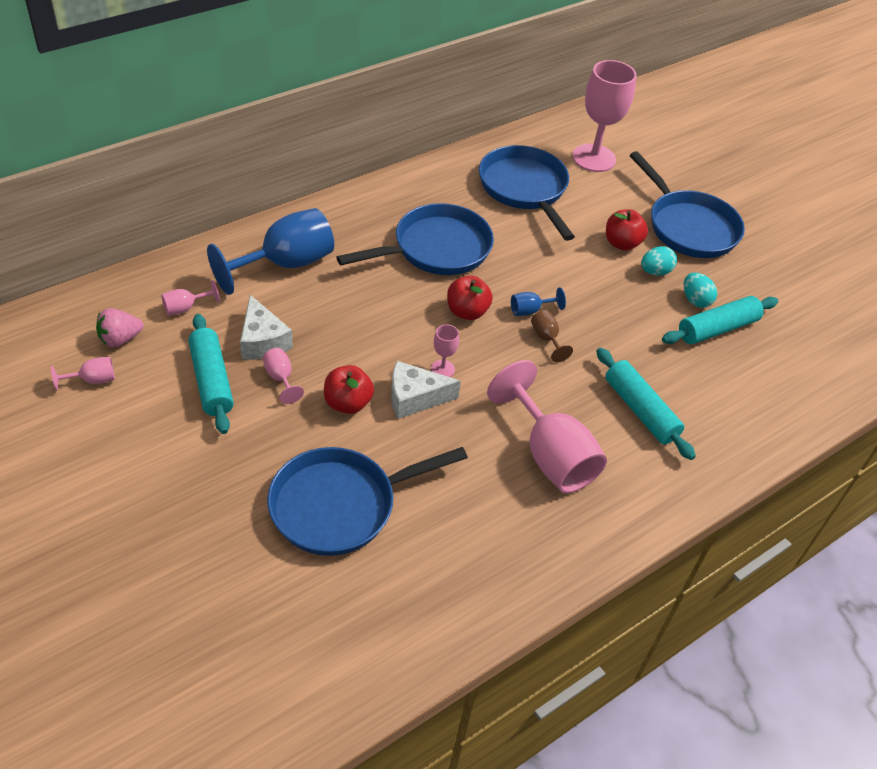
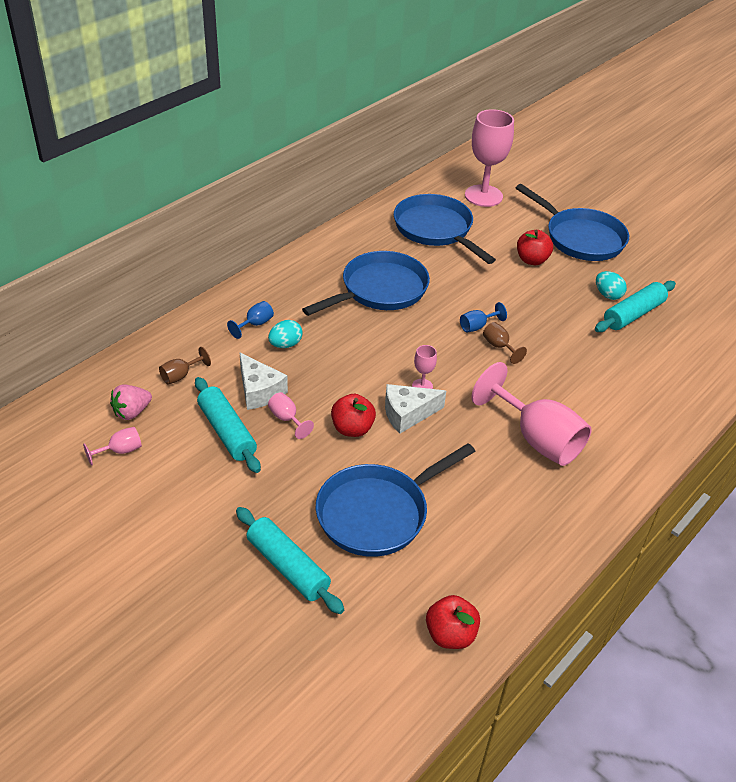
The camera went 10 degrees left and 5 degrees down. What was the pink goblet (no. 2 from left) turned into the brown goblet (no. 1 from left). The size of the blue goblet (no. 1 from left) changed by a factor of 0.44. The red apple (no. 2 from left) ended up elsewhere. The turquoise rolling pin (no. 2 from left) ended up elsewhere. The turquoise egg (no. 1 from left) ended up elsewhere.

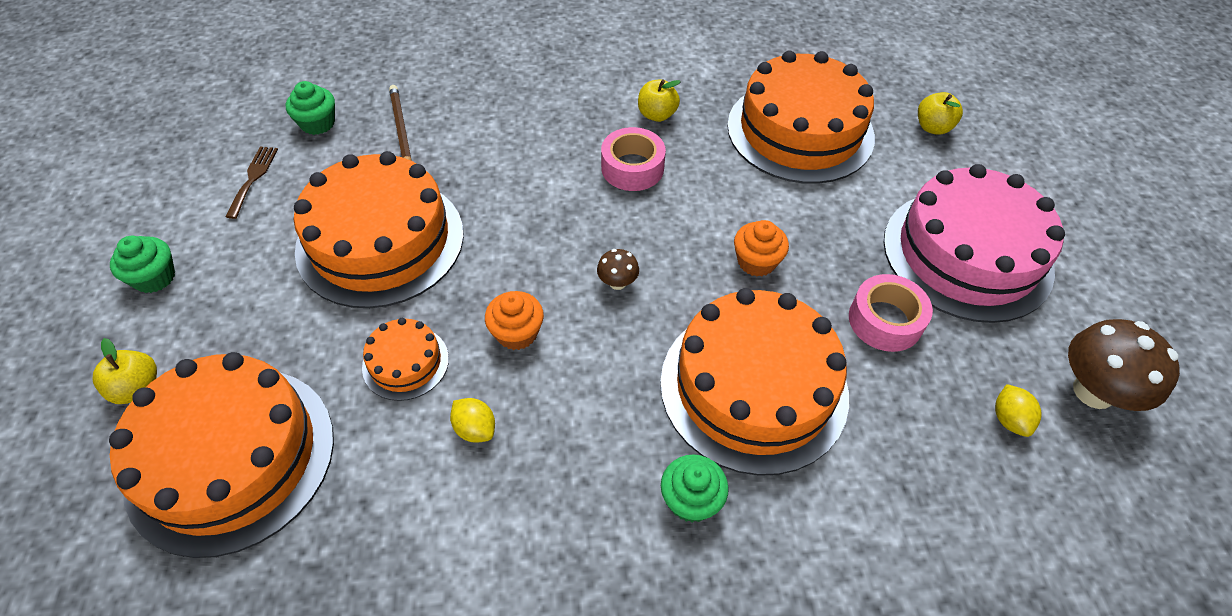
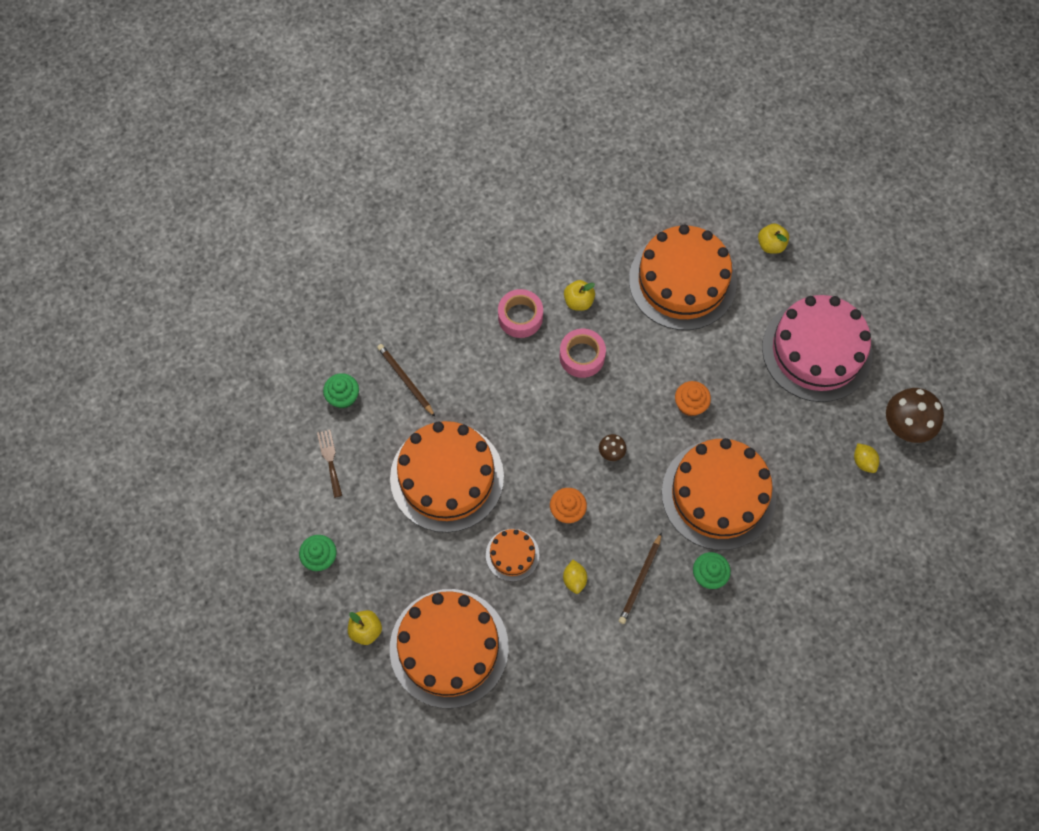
The camera went 20 degrees left and 15 degrees up. The yellow lemon (no. 1 from left) ended up facing another way, 60 degrees clockwise from before. The pink tape (no. 2 from left in the first image) ended up elsewhere. The second view gained the brown pencil (no. 2 from left).

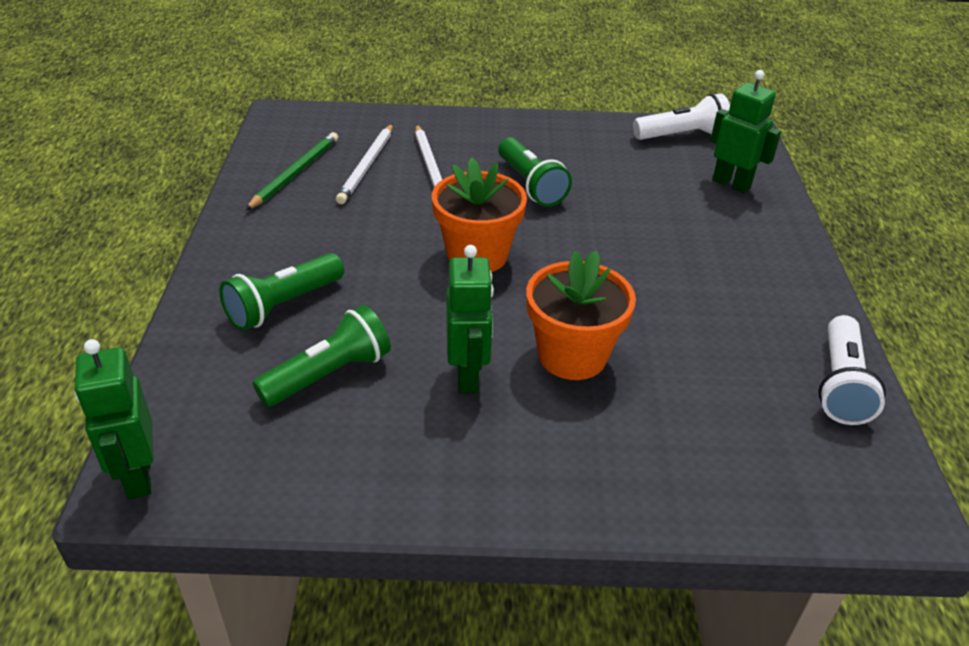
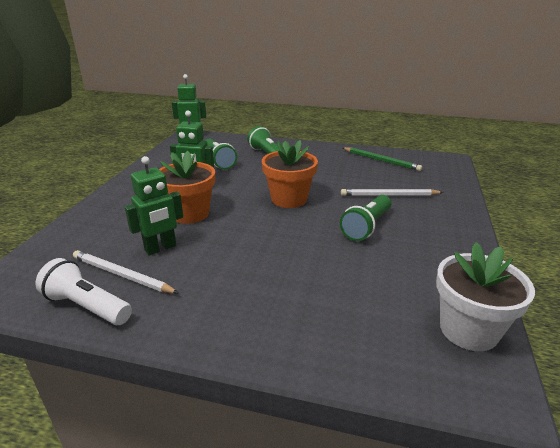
The camera went 105 degrees right and 10 degrees down. The white pencil (no. 1 from left) ended up elsewhere. The green flashlight (no. 3 from left) ended up facing another way, 45 degrees counterclockwise from before. Where the white flashlight (no. 1 from left) stood, the white flower pot came to stand. The green robot (no. 3 from left in the first image) ended up elsewhere.

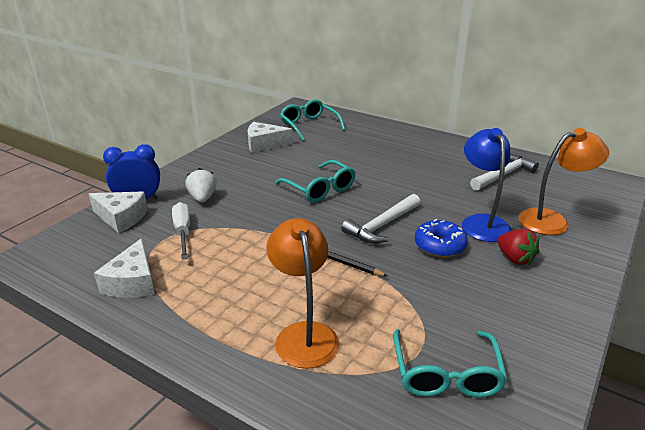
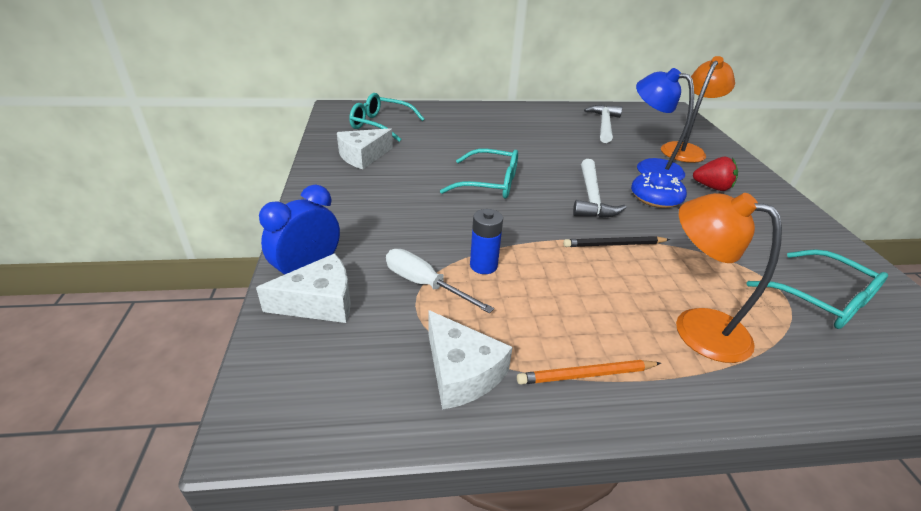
The camera went 40 degrees left and 5 degrees up. The second view lost the white strawberry. The second view gained the blue battery. The second view gained the orange pencil.

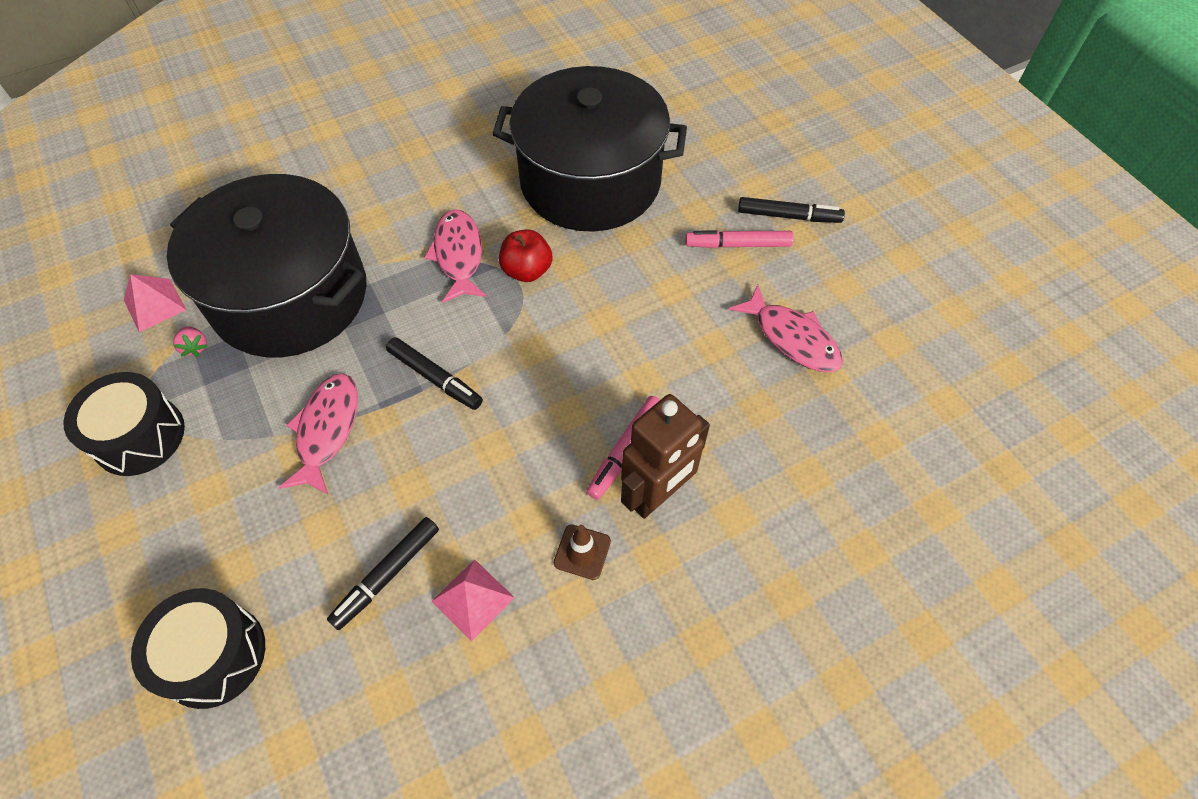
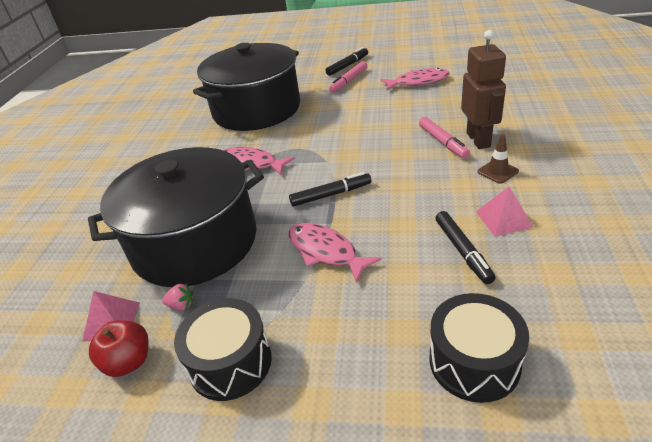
The camera went 50 degrees left and 20 degrees down. The red apple ended up elsewhere.

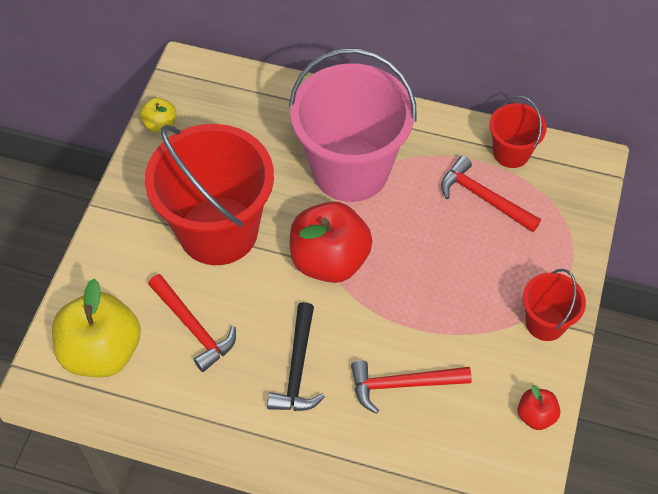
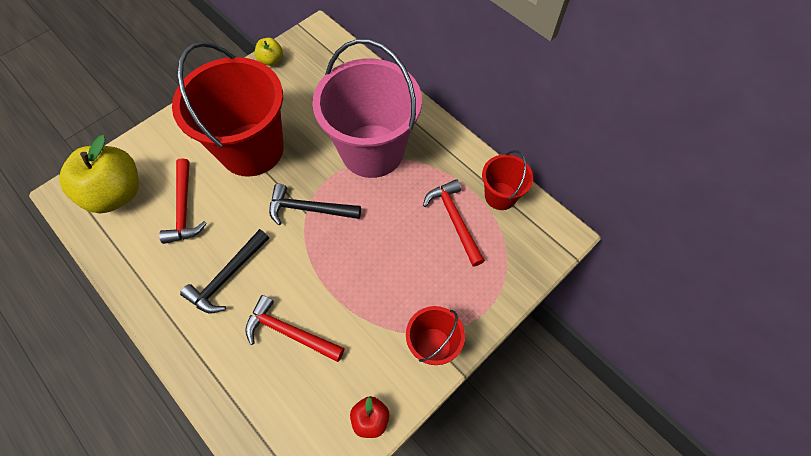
The camera went 30 degrees right and 5 degrees up. Where the red apple (no. 1 from left) stood, the black hammer (no. 2 from left) came to stand.

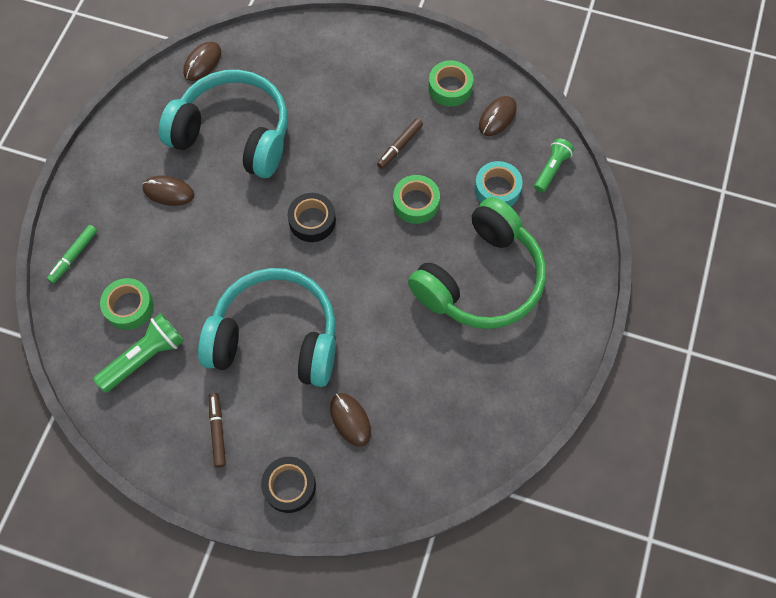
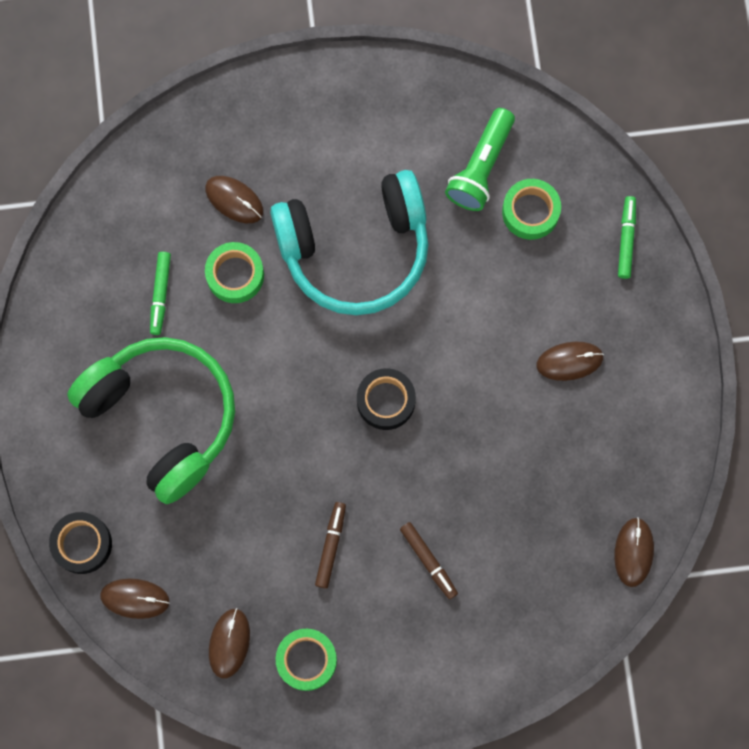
The camera went 155 degrees right and 10 degrees up. The second view lost the turquoise headphones (no. 1 from left). The brown marker (no. 1 from left in the first image) ended up elsewhere. The black tape (no. 1 from left) ended up elsewhere. The green tape (no. 2 from left in the first image) ended up elsewhere. The green headphones ended up facing another way, 120 degrees clockwise from before. The second view lost the turquoise tape. Where the green flashlight (no. 2 from left) stood, the brown mouse (no. 1 from left) came to stand. The second view gained the green marker (no. 1 from left).

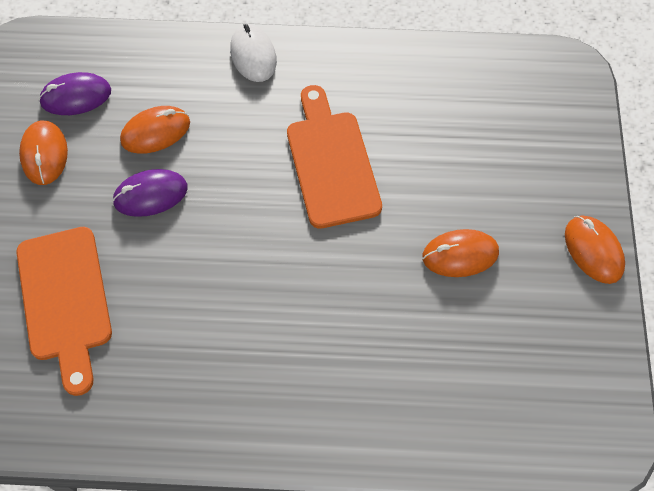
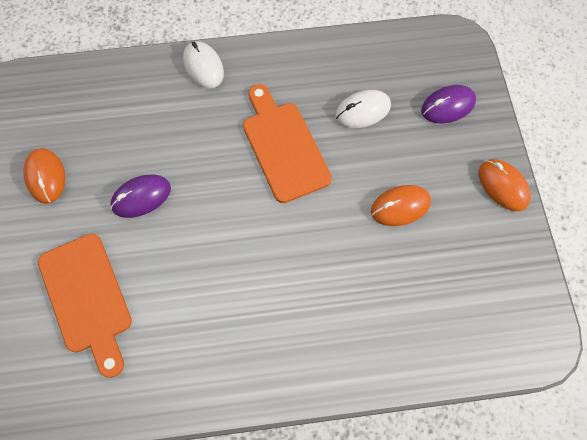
The camera went 10 degrees left and 5 degrees up. The purple mouse (no. 1 from left in the first image) ended up elsewhere. The second view lost the orange mouse (no. 2 from left). The second view gained the white mouse (no. 2 from left).

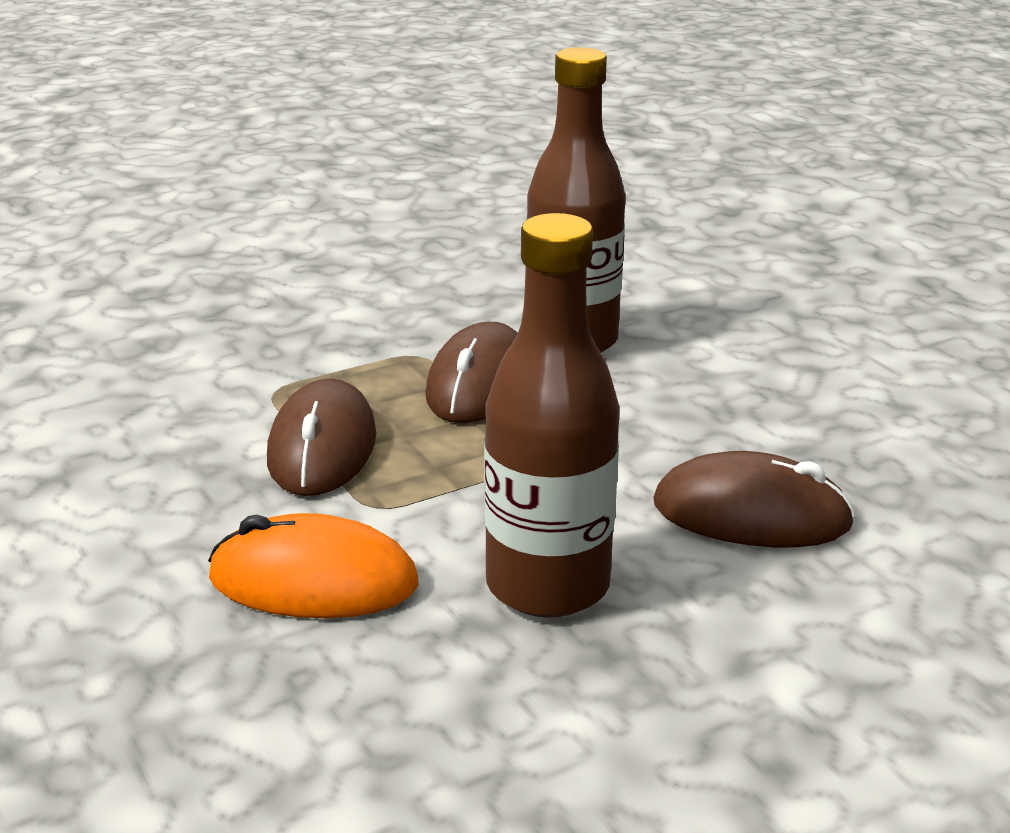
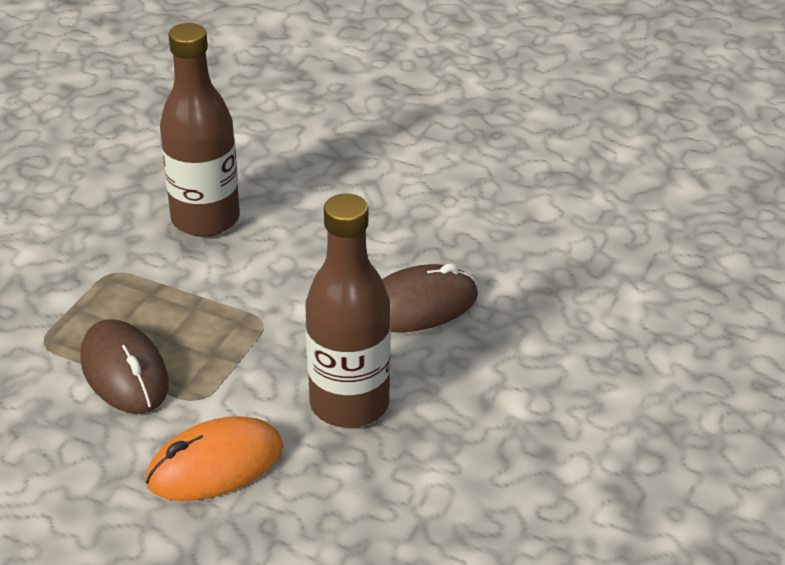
The camera went 35 degrees left and 10 degrees up. The second view lost the brown mouse (no. 2 from left).

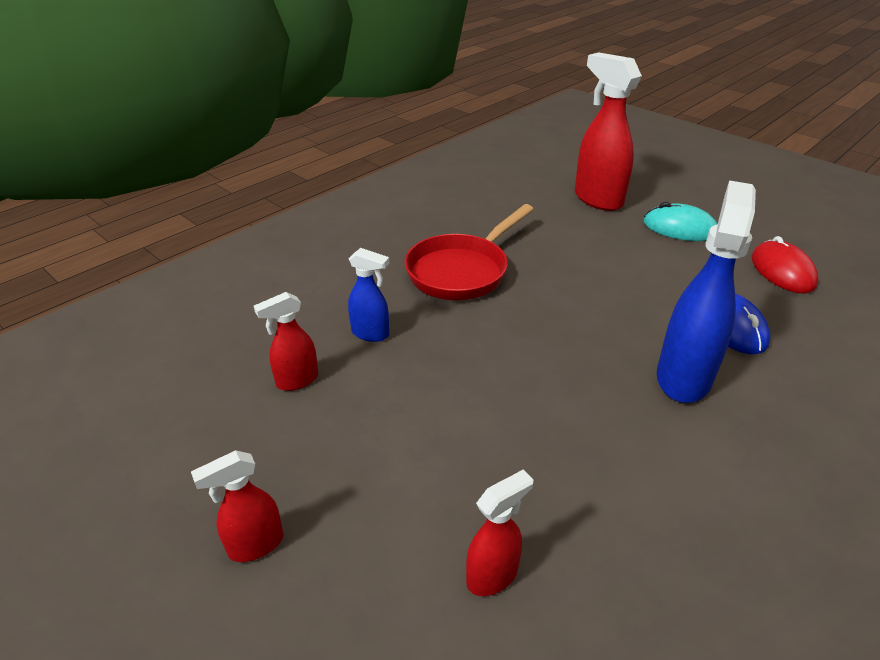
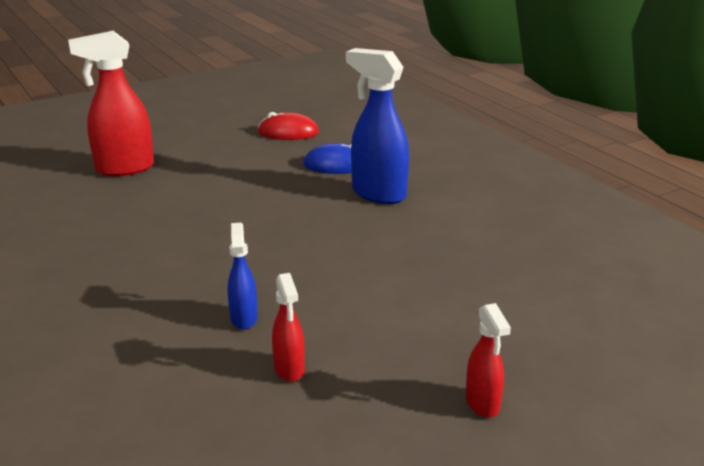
The camera went 75 degrees left and 10 degrees down. The blue spray bottle (no. 1 from left) ended up facing another way, 45 degrees counterclockwise from before. The second view lost the red pan. The second view lost the red spray bottle (no. 3 from left). The second view lost the turquoise mouse.

